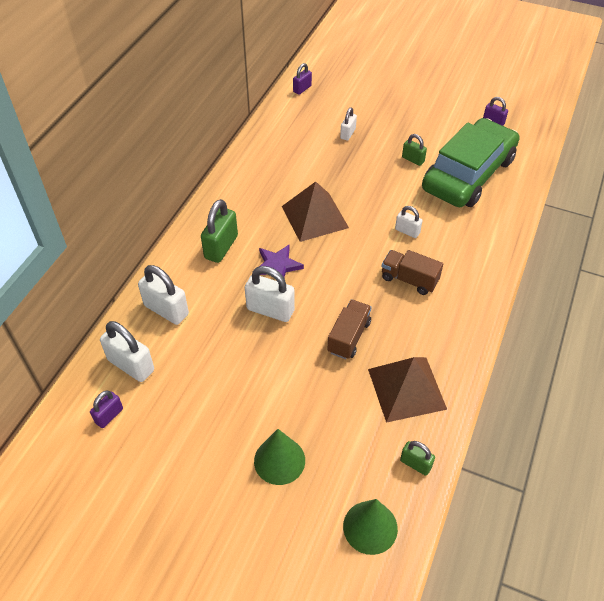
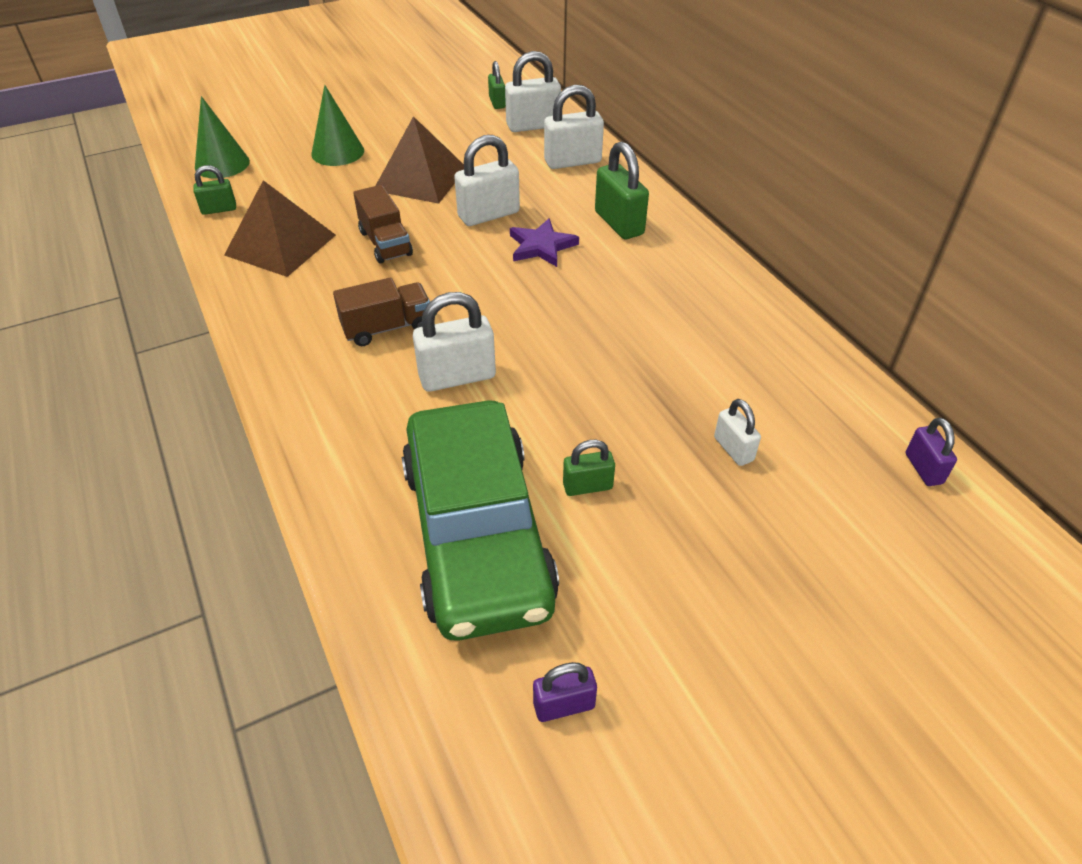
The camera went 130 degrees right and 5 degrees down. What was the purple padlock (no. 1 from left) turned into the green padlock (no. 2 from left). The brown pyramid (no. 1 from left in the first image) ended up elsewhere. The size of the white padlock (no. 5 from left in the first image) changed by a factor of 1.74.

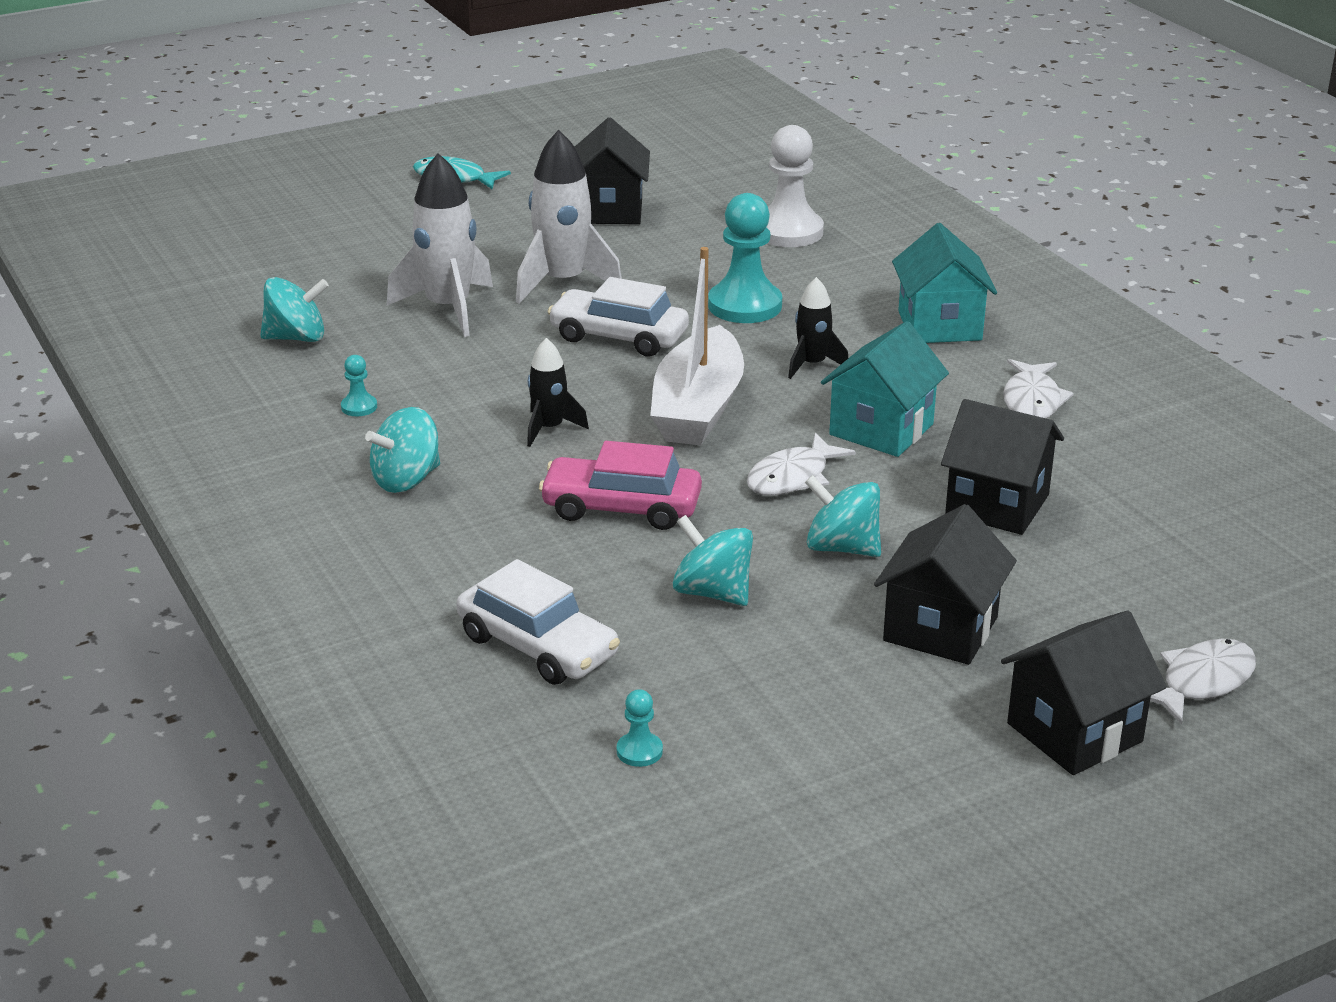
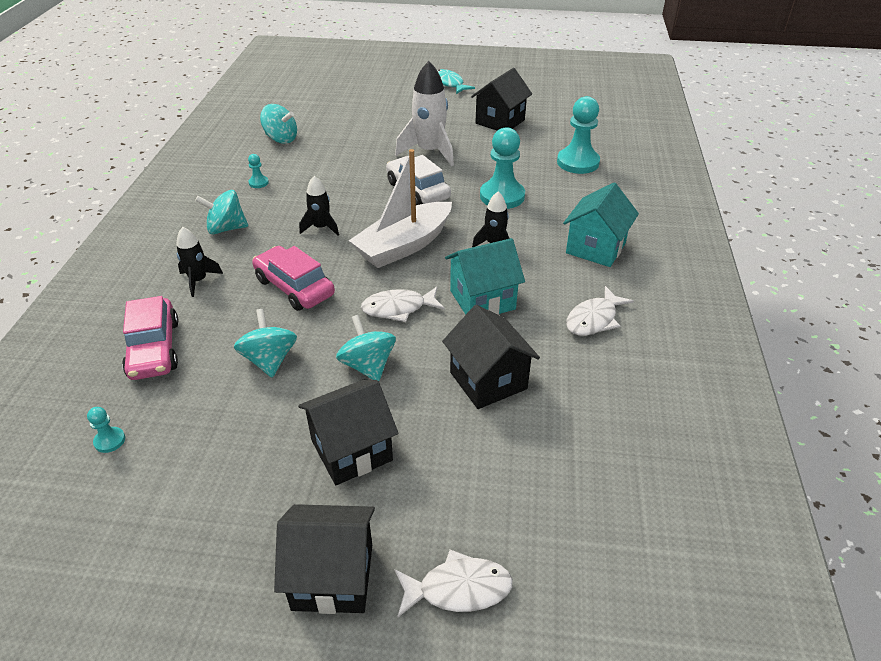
The camera went 35 degrees right and 10 degrees up. The second view lost the white rocket (no. 1 from left). What was the white car (no. 1 from left) turned into the pink car (no. 1 from left). What was the white pawn turned into the turquoise pawn (no. 4 from left). The second view gained the black rocket (no. 1 from left).

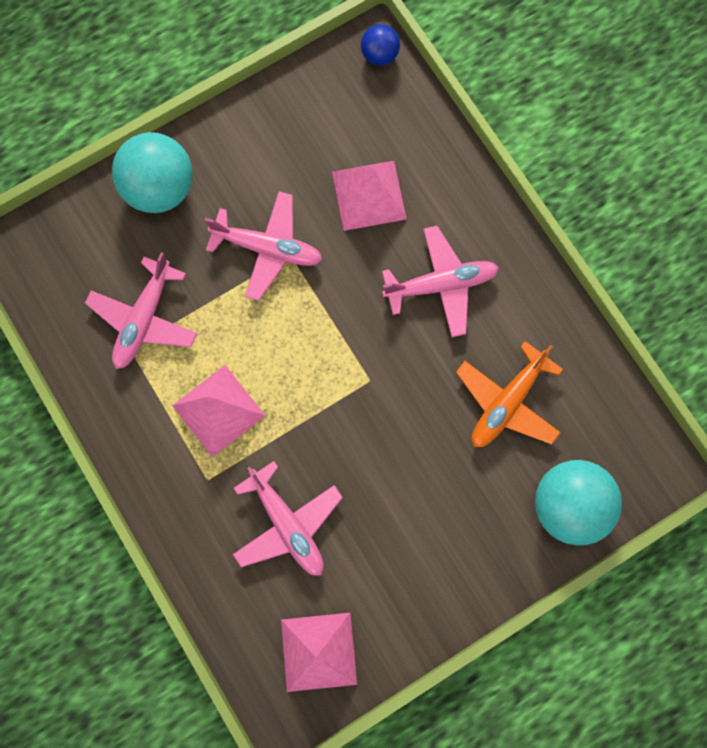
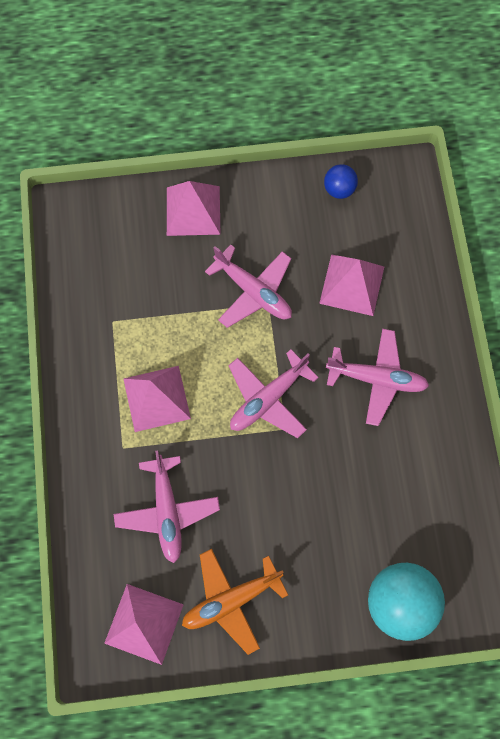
The camera went 25 degrees right and 5 degrees down. The pink plane (no. 1 from left in the first image) ended up elsewhere. Where the turquoise ball (no. 1 from left) stood, the pink pyramid (no. 3 from left) came to stand. The blue ball ended up elsewhere. The orange plane ended up elsewhere.

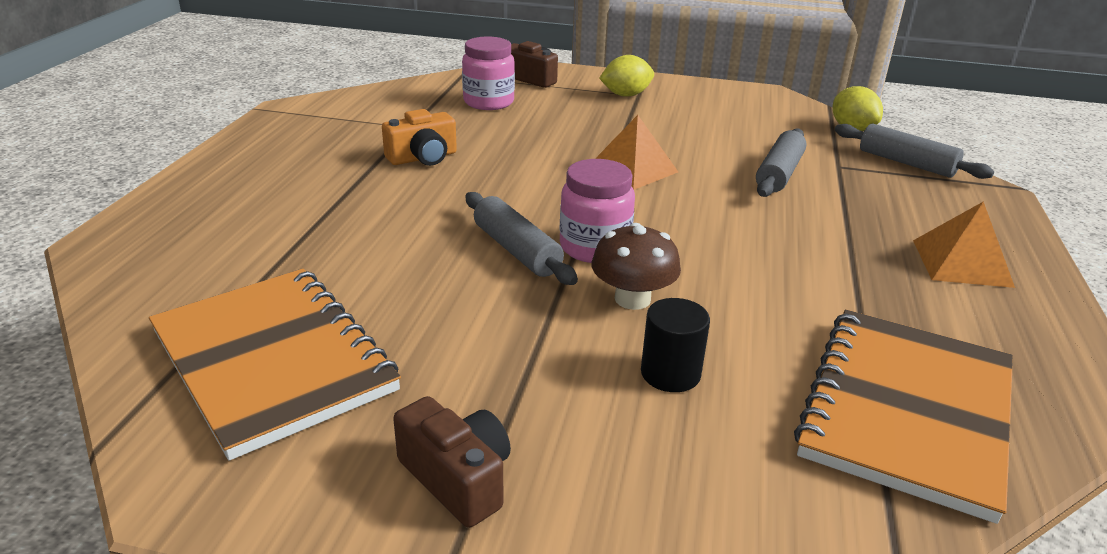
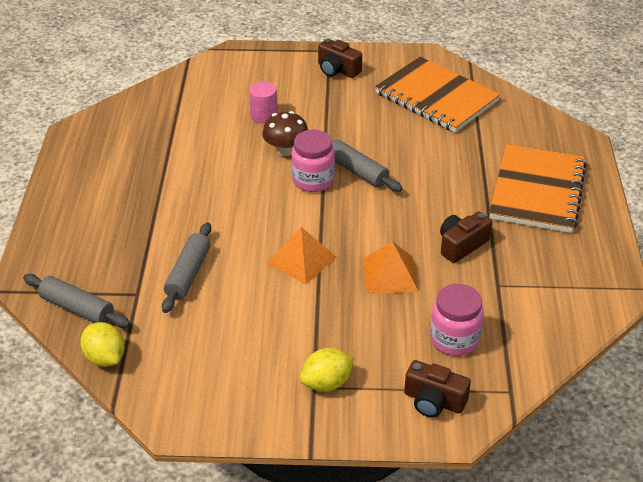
The camera went 170 degrees right and 10 degrees up. What was the orange camera turned into the brown camera (no. 3 from left). What was the black cylinder turned into the pink cylinder. The orange notebook (no. 2 from left) ended up elsewhere. The orange pyramid (no. 2 from left) ended up elsewhere.

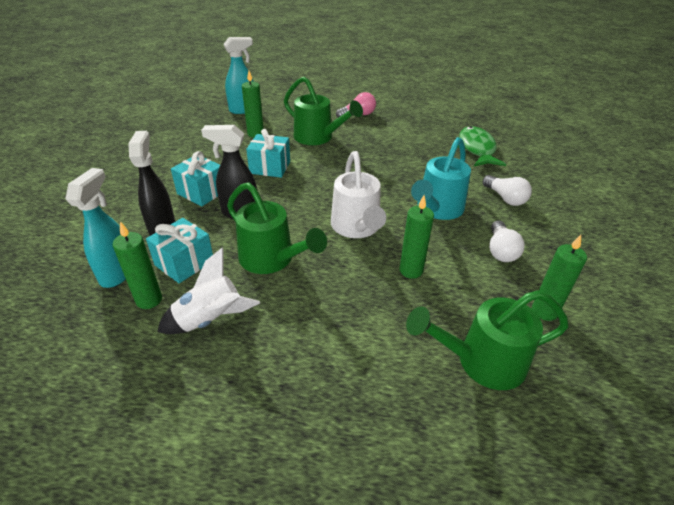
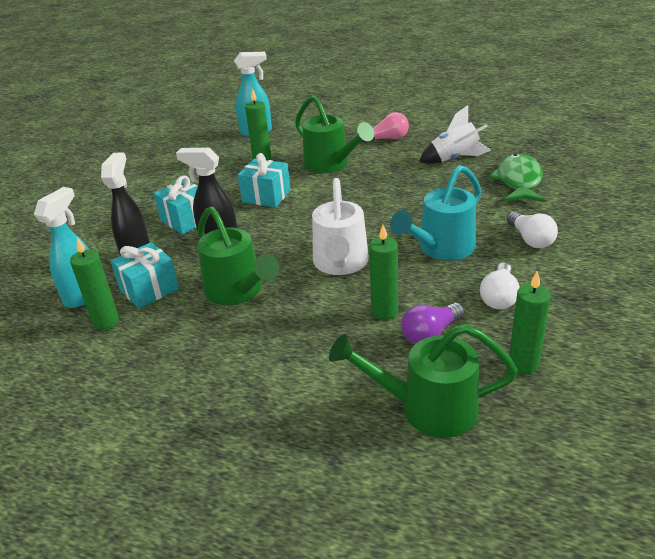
The camera went 15 degrees right and 5 degrees down. The white rocket ended up elsewhere. The second view gained the purple light bulb.

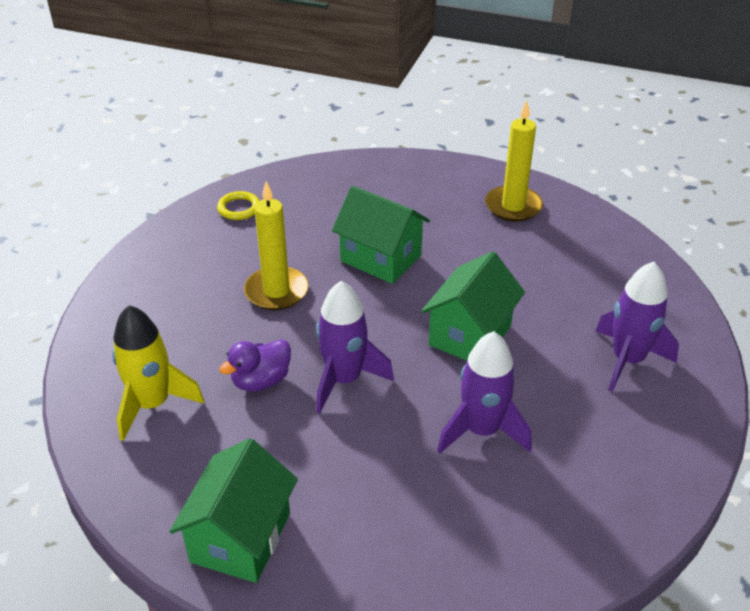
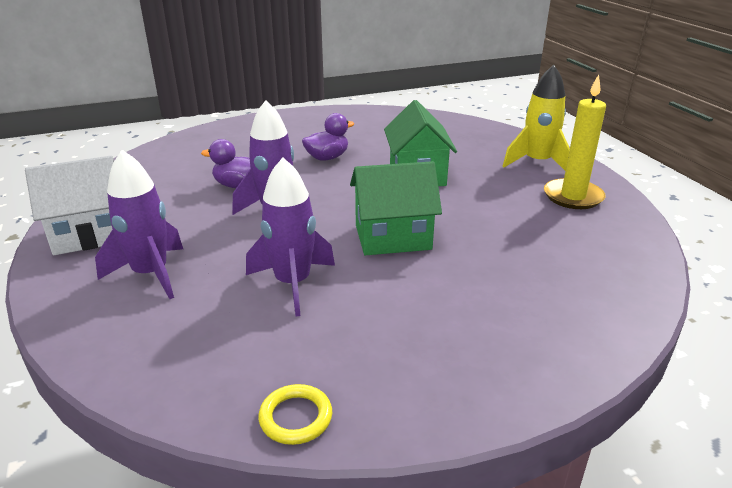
The camera went 50 degrees right and 10 degrees down. The yellow rocket ended up elsewhere. What was the green house (no. 1 from left) turned into the white house. The yellow ring ended up elsewhere. Where the yellow candle (no. 1 from left) stood, the purple duck (no. 2 from left) came to stand. The purple rocket (no. 3 from left in the first image) ended up elsewhere.

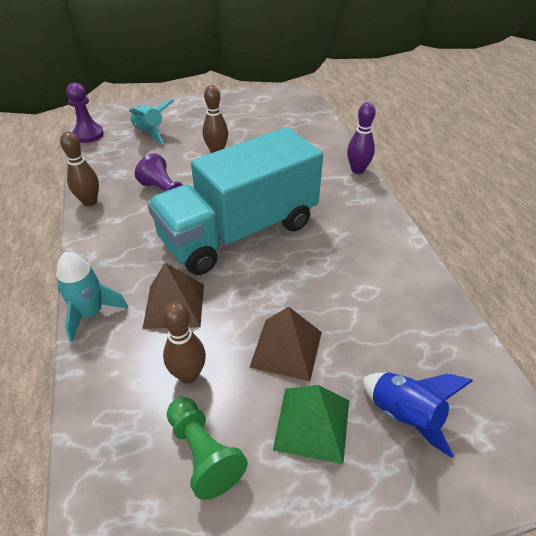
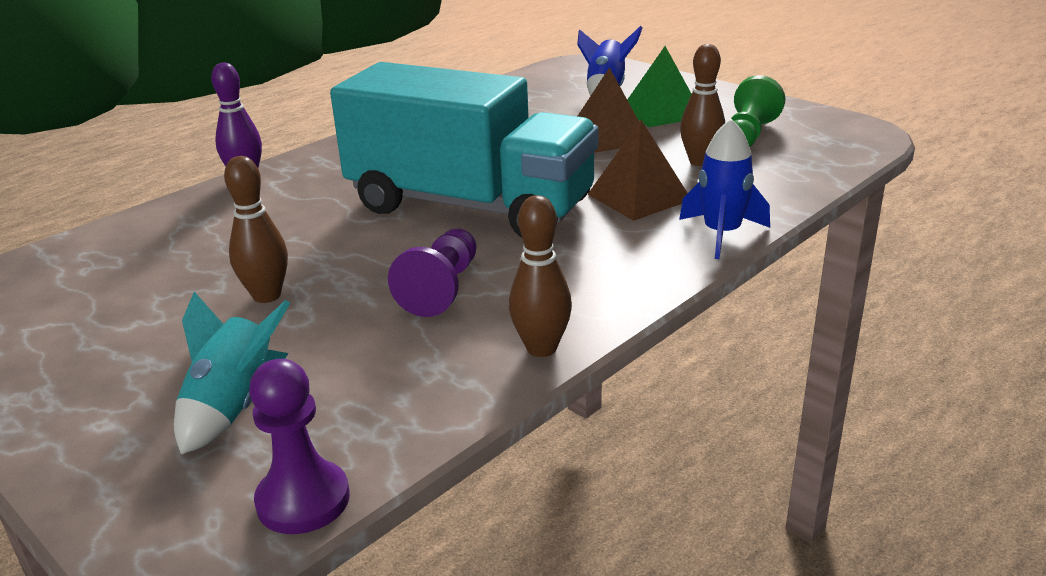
The camera went 120 degrees left and 15 degrees down. What was the turquoise rocket (no. 1 from left) turned into the blue rocket (no. 2 from left).

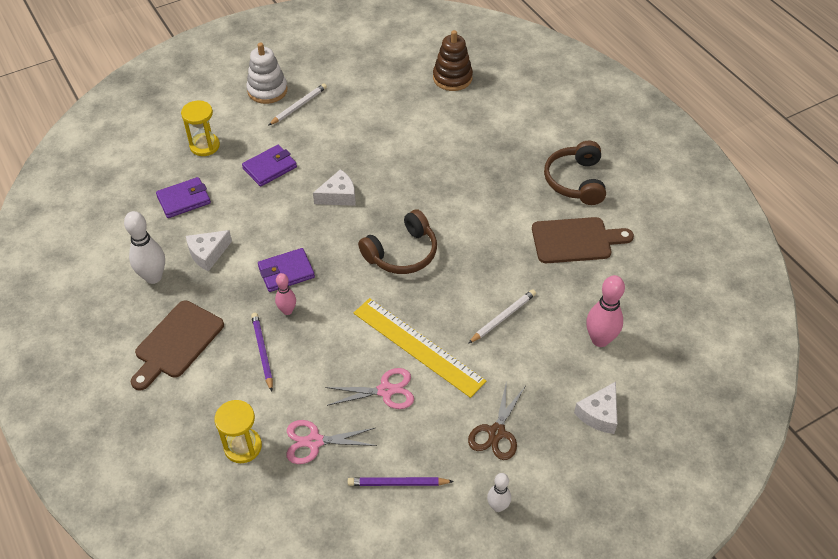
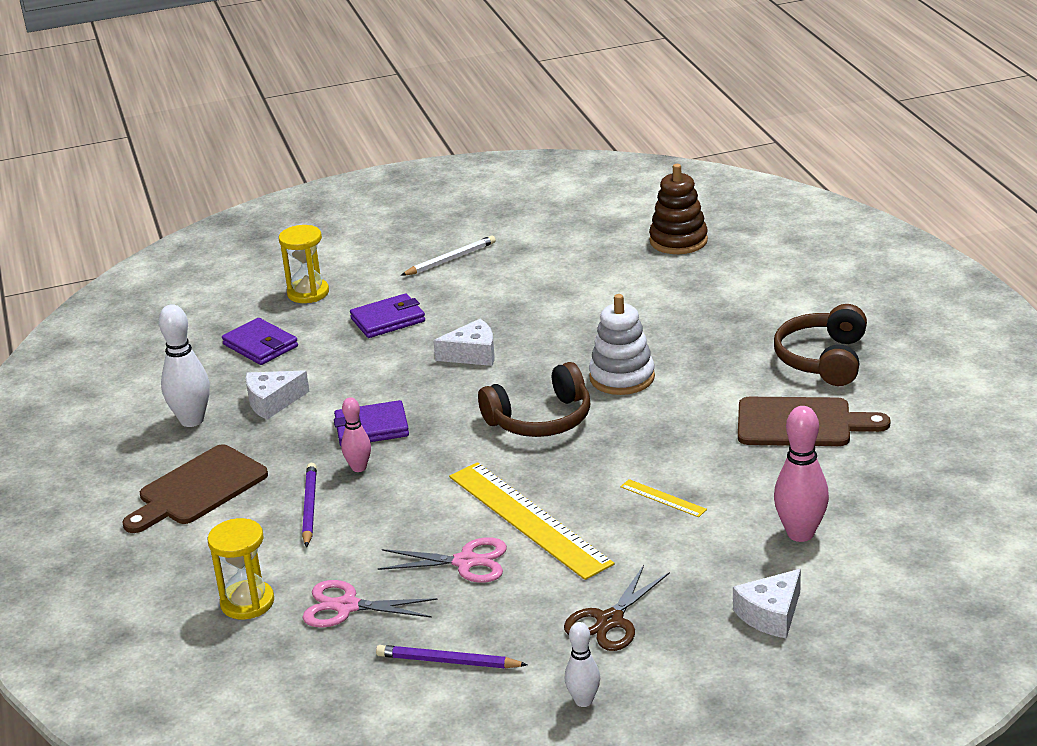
The camera went 15 degrees right and 20 degrees down. The purple wallet (no. 1 from left) ended up facing another way, 60 degrees clockwise from before. The white stacking toy ended up elsewhere. Where the white pencil (no. 2 from left) stood, the yellow ruler (no. 2 from left) came to stand.

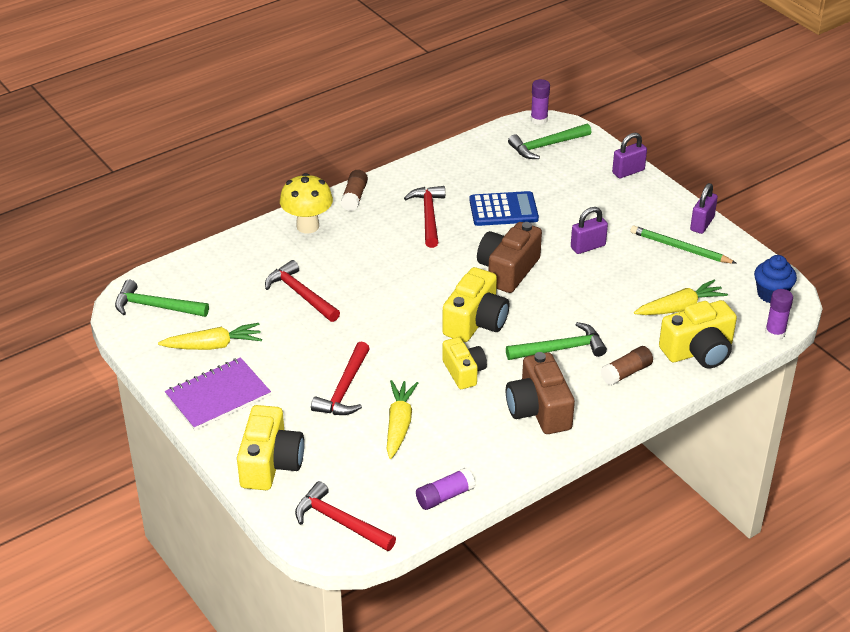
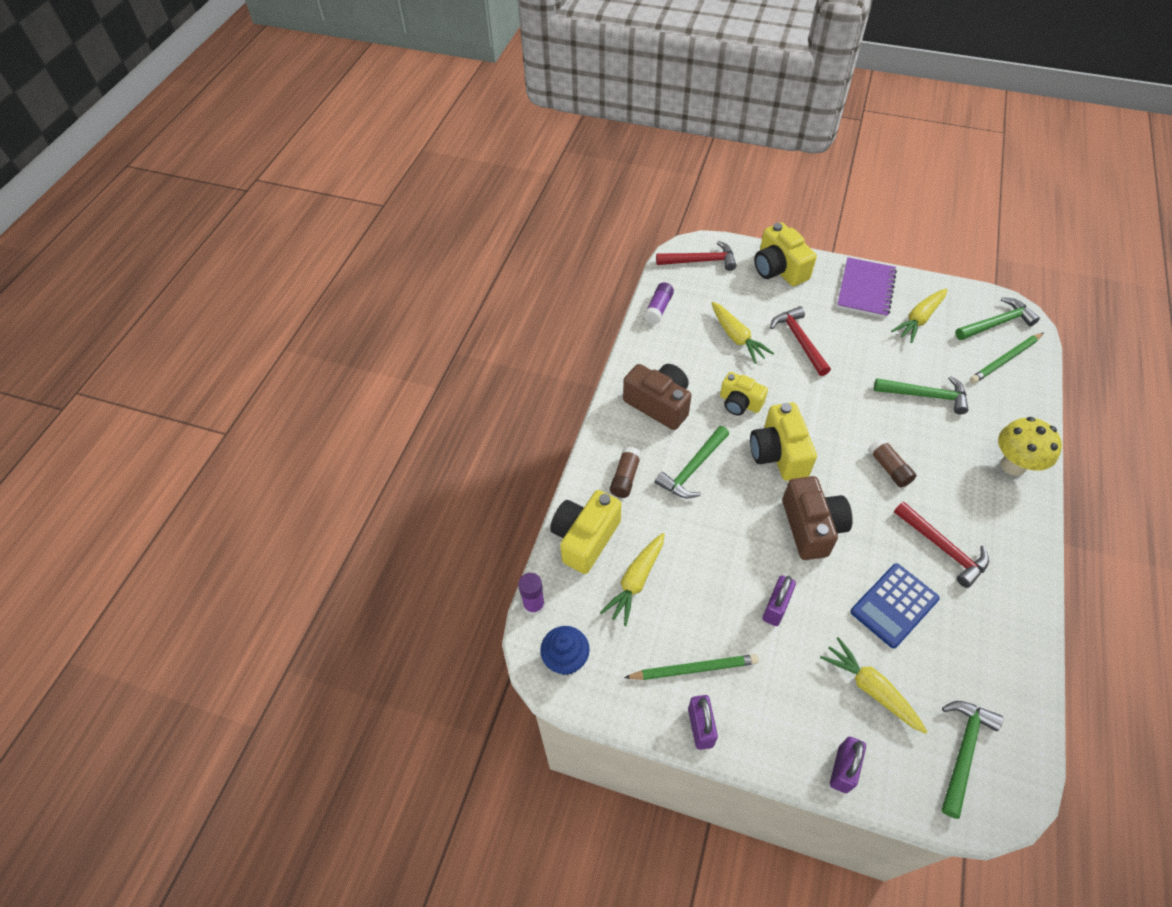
The camera went 145 degrees right and 15 degrees up. What was the red hammer (no. 1 from left) turned into the green hammer (no. 2 from left). The brown glue stick (no. 1 from left in the first image) ended up elsewhere. The second view lost the purple glue stick (no. 2 from left). The second view gained the yellow carrot (no. 3 from left). The second view gained the green pencil (no. 2 from left).

